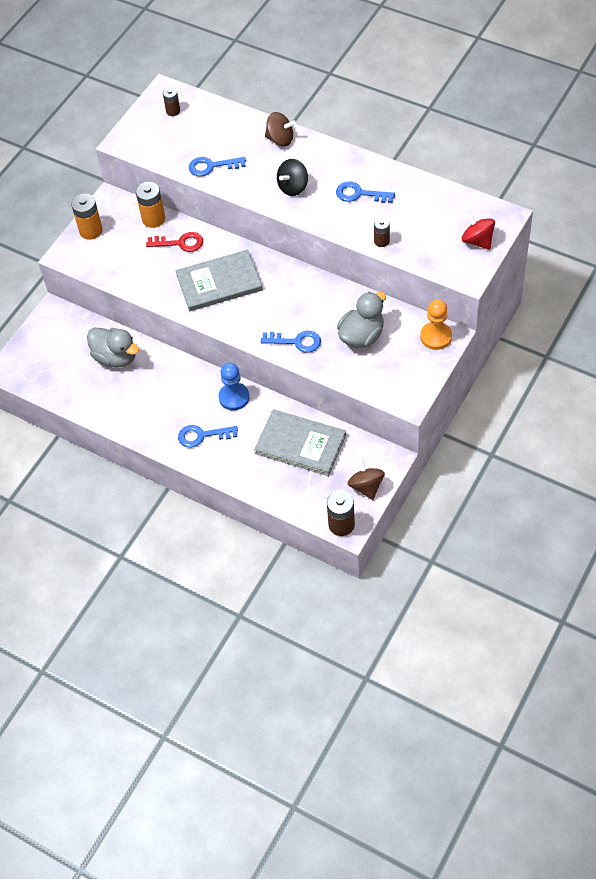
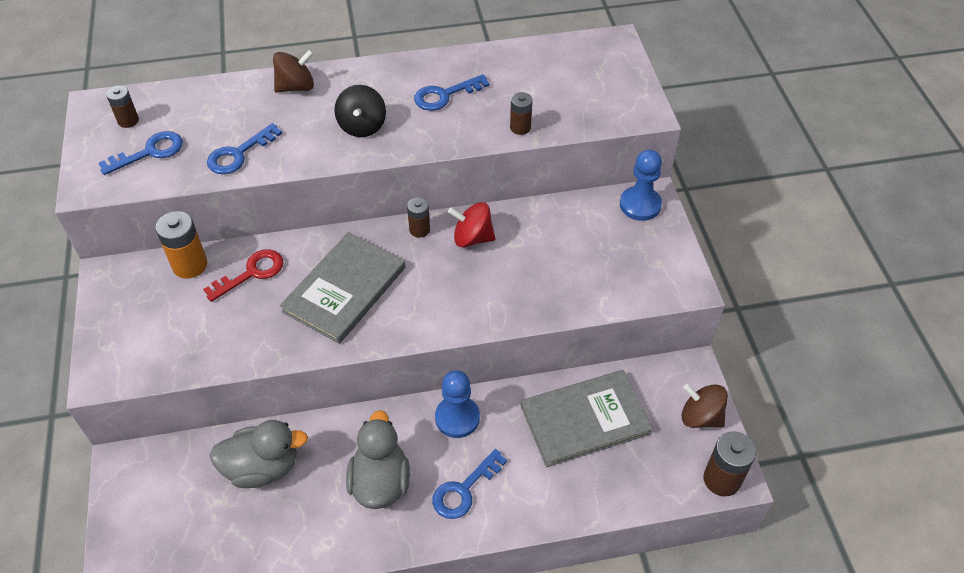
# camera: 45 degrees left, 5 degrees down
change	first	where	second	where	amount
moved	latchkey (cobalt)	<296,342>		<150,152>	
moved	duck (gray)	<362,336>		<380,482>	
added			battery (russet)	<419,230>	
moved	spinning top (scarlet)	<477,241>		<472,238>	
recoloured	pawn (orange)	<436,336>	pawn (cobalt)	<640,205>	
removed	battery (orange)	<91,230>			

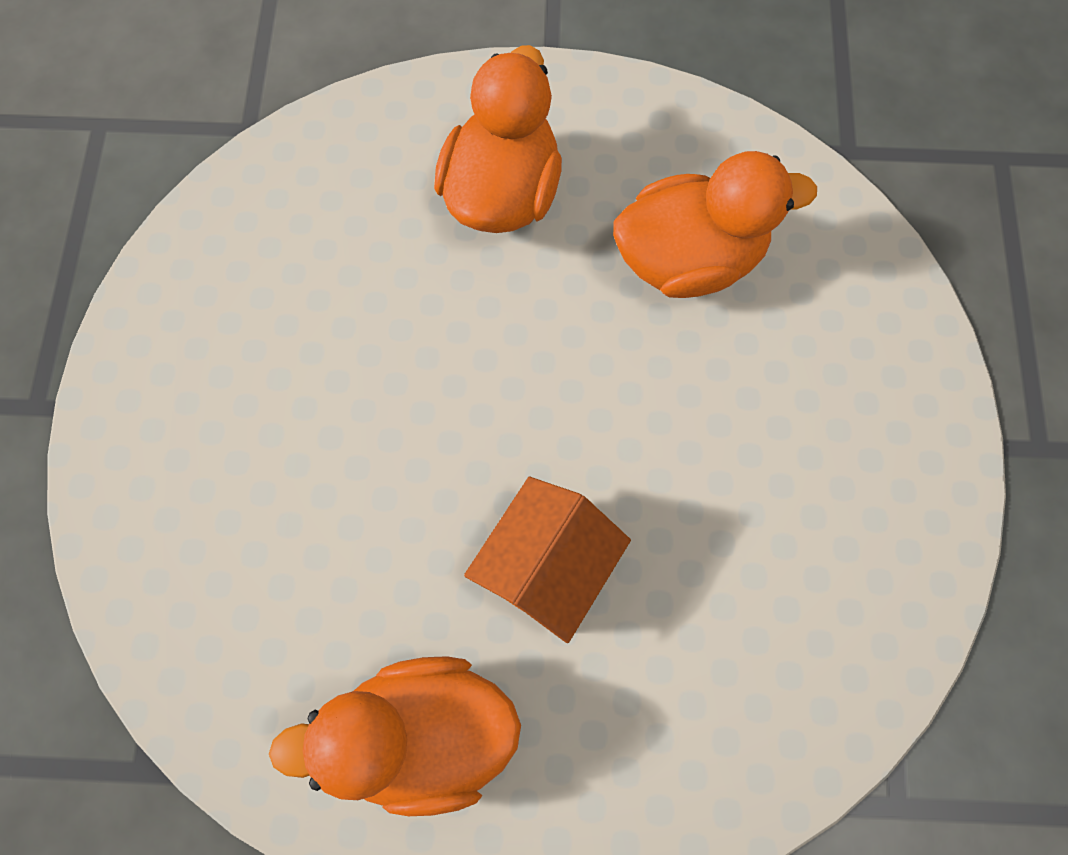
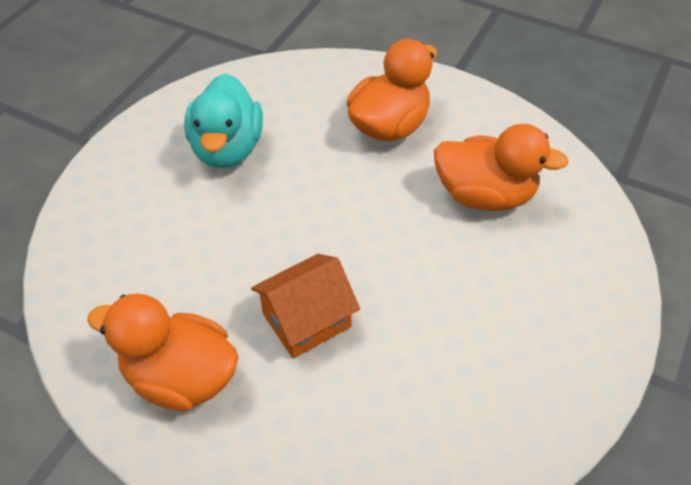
# camera: 25 degrees right, 20 degrees down
change	first	where	second	where	amount
added			duck (aqua)	<227,149>	

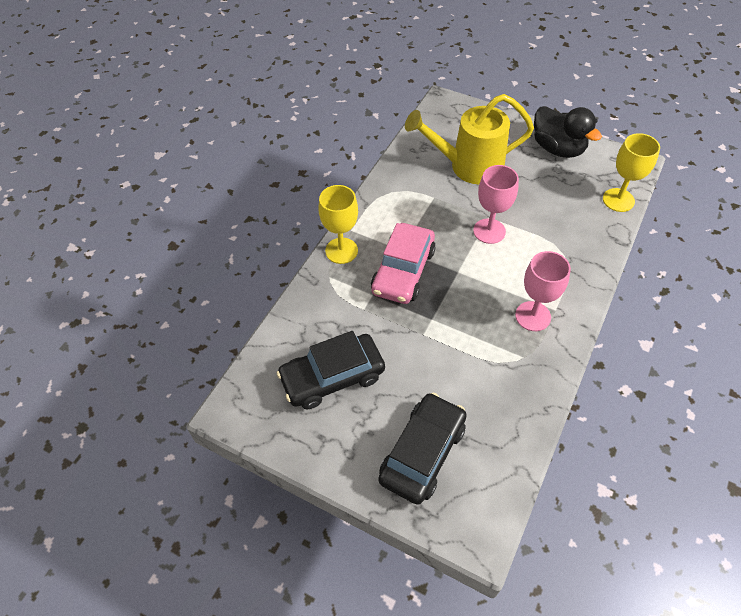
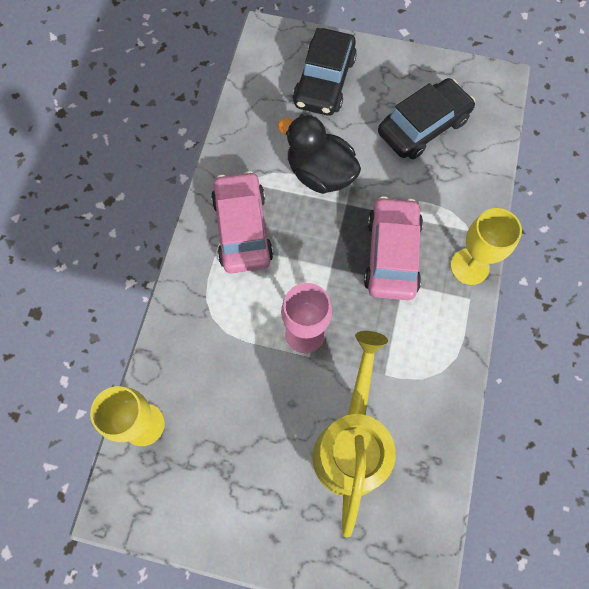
# camera: 165 degrees right, 15 degrees up
change	first	where	second	where	amount
replaced	wine glass (pink)	<533,316>	automobile (pink)	<242,229>	
moved	duck (black)	<557,148>		<320,173>	
turned	watering can (yellow)	<468,166>		<351,443>	60 degrees counterclockwise

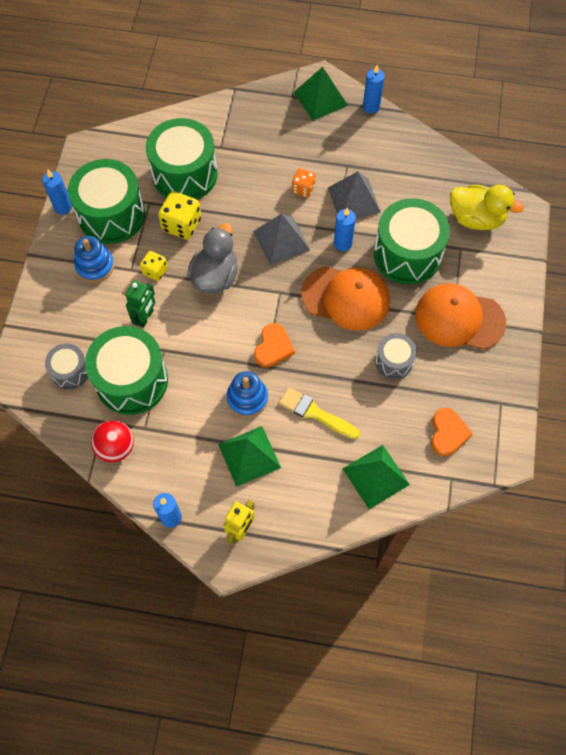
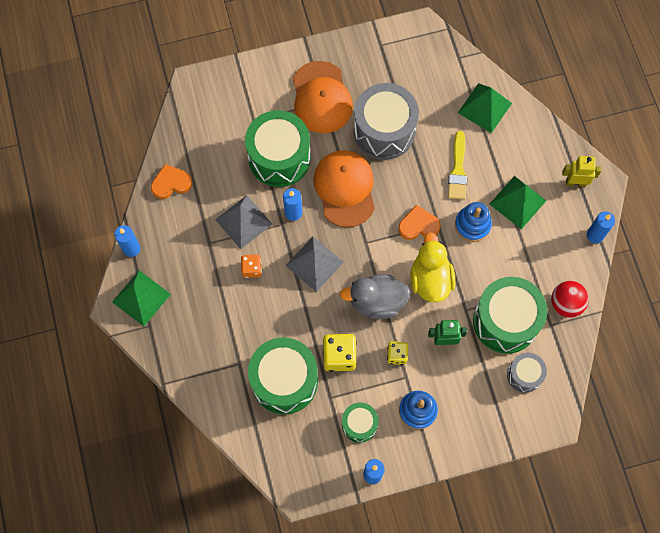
# camera: 115 degrees left, 5 degrees up
change	first	where	second	where	amount
moved	heart (orange)	<448,433>		<171,183>	
resized	snare drum (leaf-green)	<111,215>		<359,424>	x0.53
resized	snare drum (gray)	<394,361>		<384,131>	x1.89
moved	duck (yellow)	<476,218>		<430,279>	

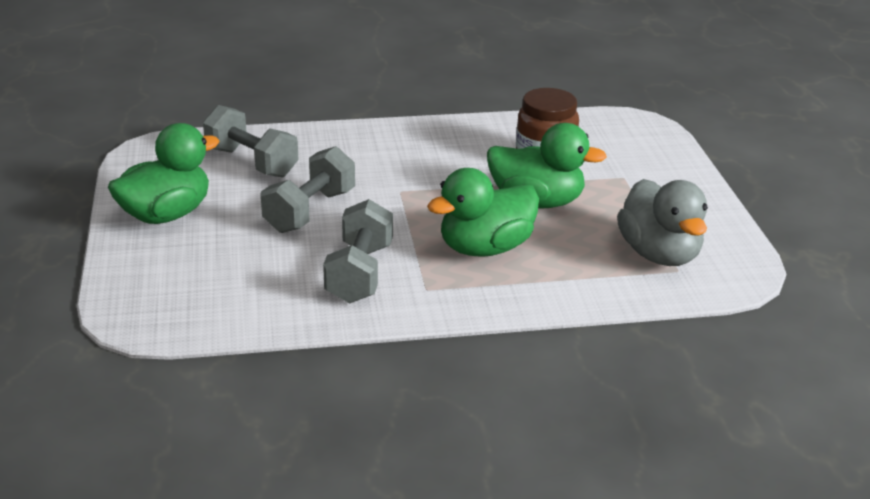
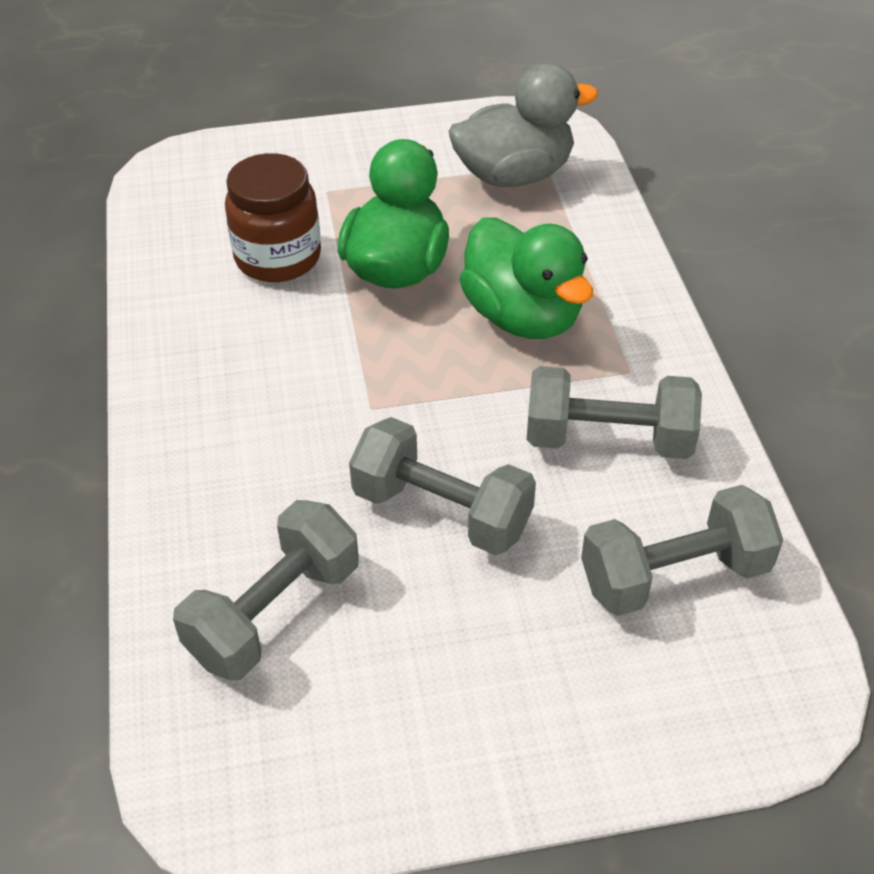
# camera: 90 degrees left, 15 degrees up
change	first	where	second	where	amount
added			dumbbell (gray)	<674,576>	
removed	duck (leaf-green)	<166,215>			

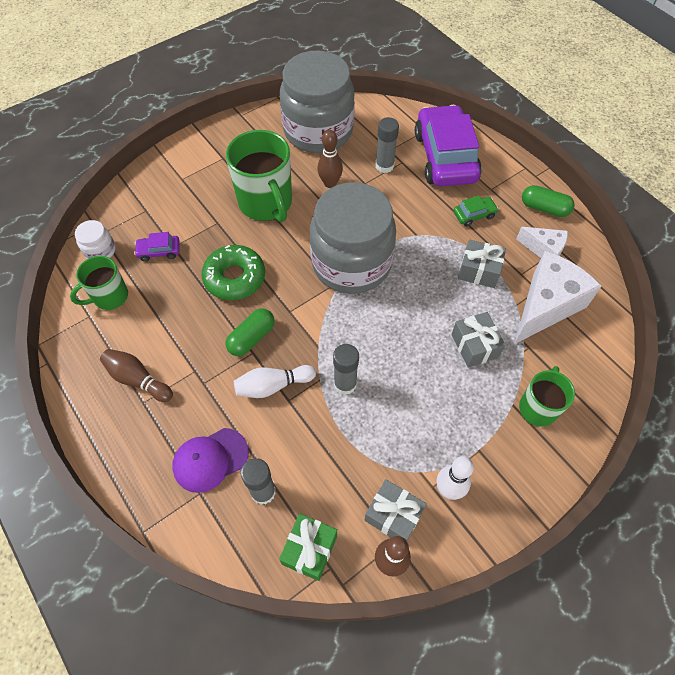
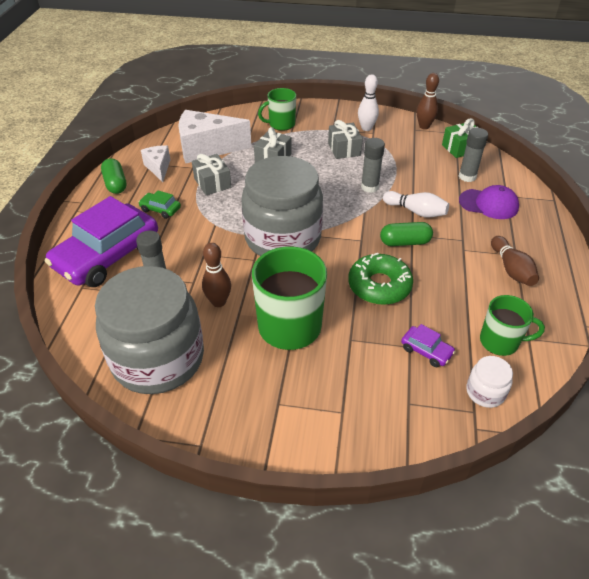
# camera: 135 degrees left, 15 degrees down
change	first	where	second	where	amount
moved	gift (gray)	<393,515>		<344,149>	

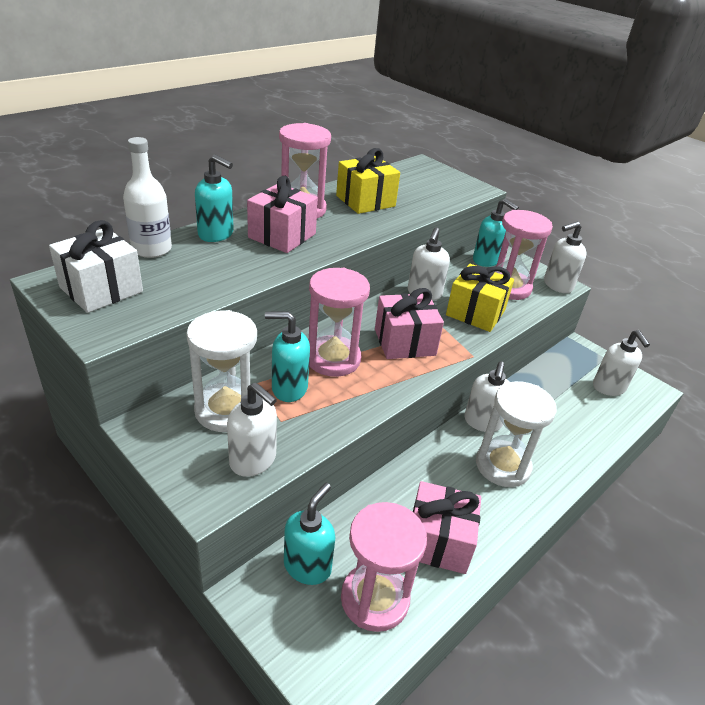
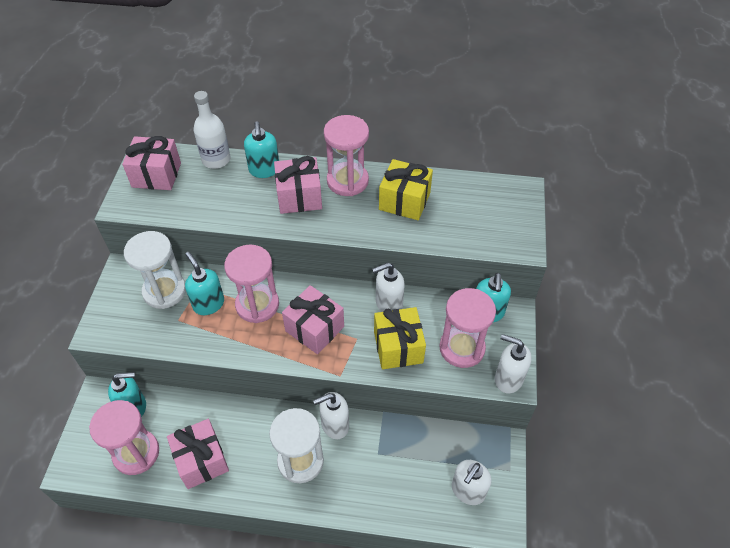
# camera: 55 degrees right, 15 degrees up
change	first	where	second	where	amount
recoloured	gift (pure white)	<101,289>	gift (pink)	<156,175>	
removed	soap dispenser (pure white)	<253,460>			

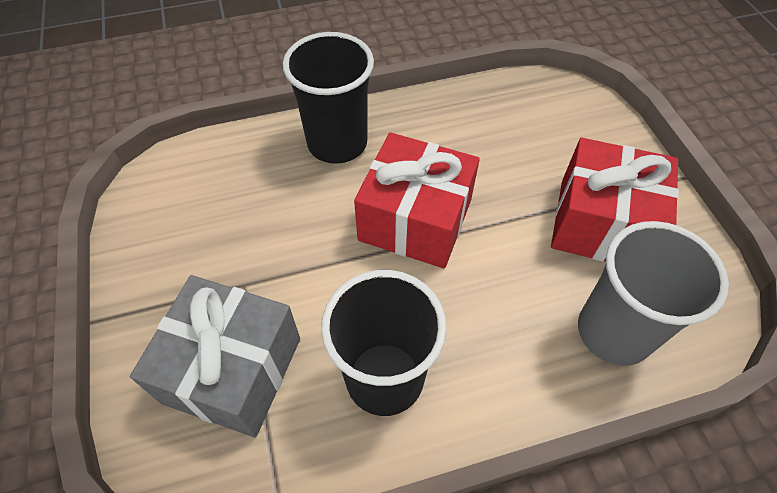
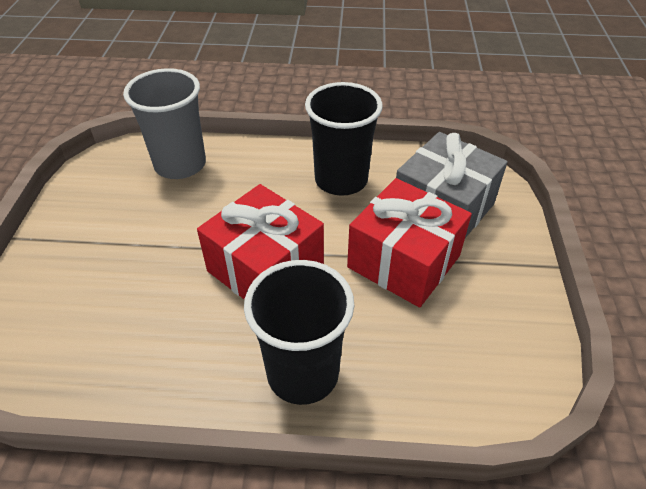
# camera: 160 degrees left, 10 degrees down
change	first	where	second	where	amount
moved	gift (scarlet)	<601,223>		<403,261>	

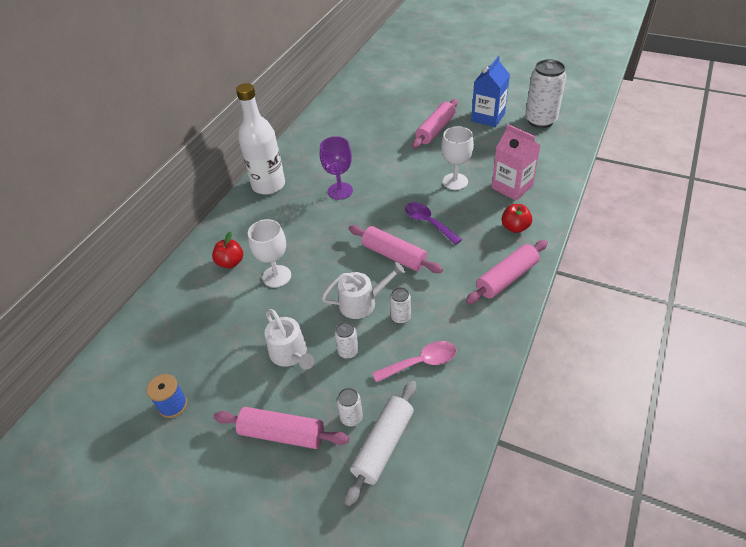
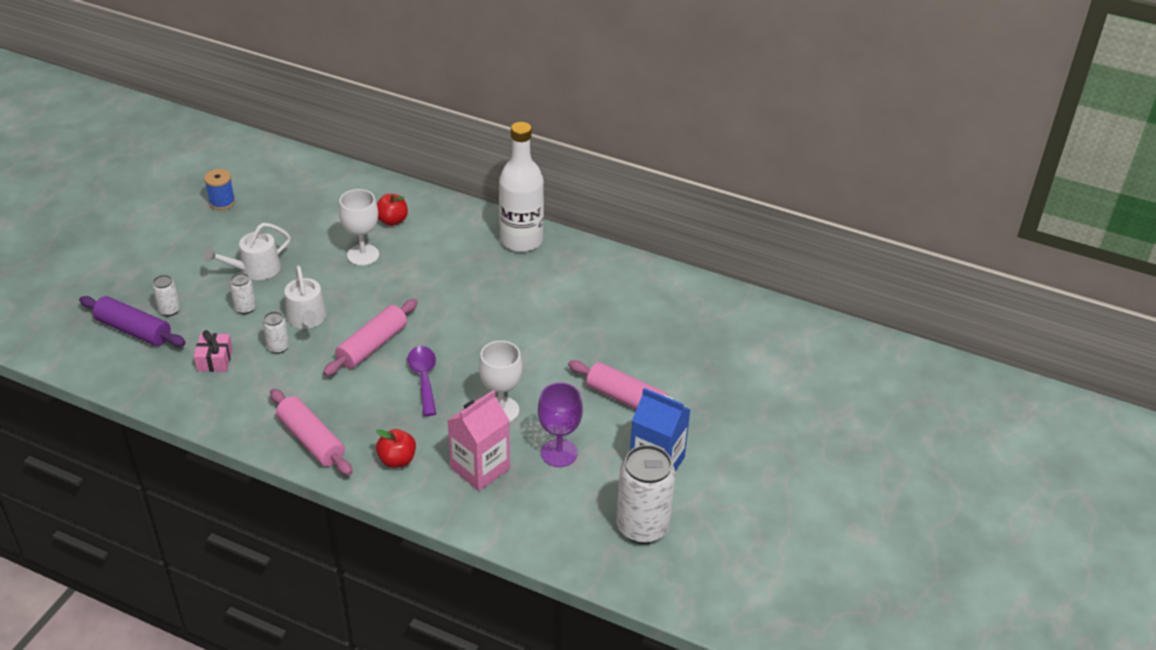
# camera: 85 degrees right, 5 degrees down
change	first	where	second	where	amount
recoloured	dough roller (pure white)	<383,445>	dough roller (purple)	<134,330>	
replaced	teaspoon (pink)	<421,362>	gift (pink)	<215,360>	
turned	teaspoon (purple)	<428,222>		<424,378>	60 degrees counterclockwise
moved	wine glass (purple)	<340,191>		<559,453>	
removed	dough roller (pink)	<282,434>			

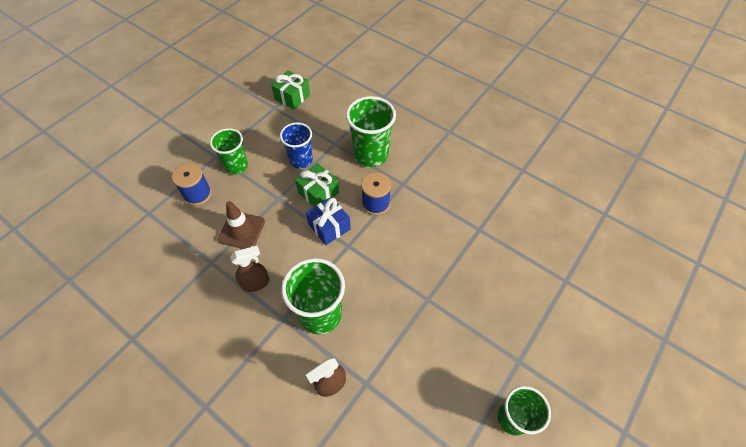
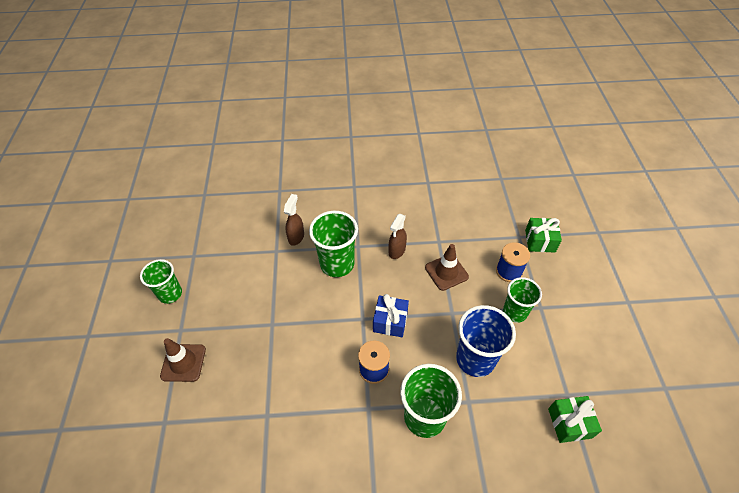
# camera: 140 degrees right, 5 degrees down
change	first	where	second	where	amount
added			safety cone (russet)	<183,363>	
resized	tumbler (cobalt)	<301,160>		<475,359>	x1.51
moved	gift (leaf-green)	<318,193>		<540,241>	

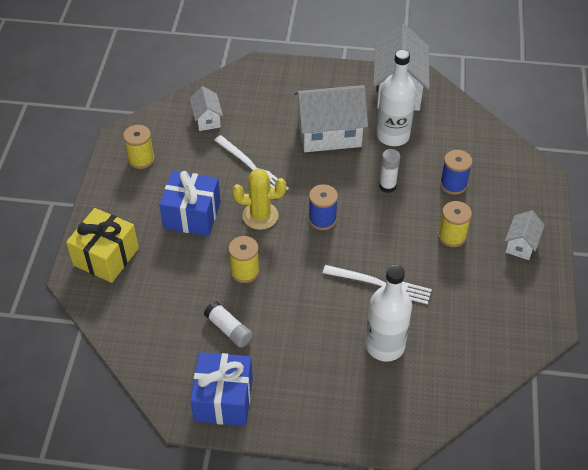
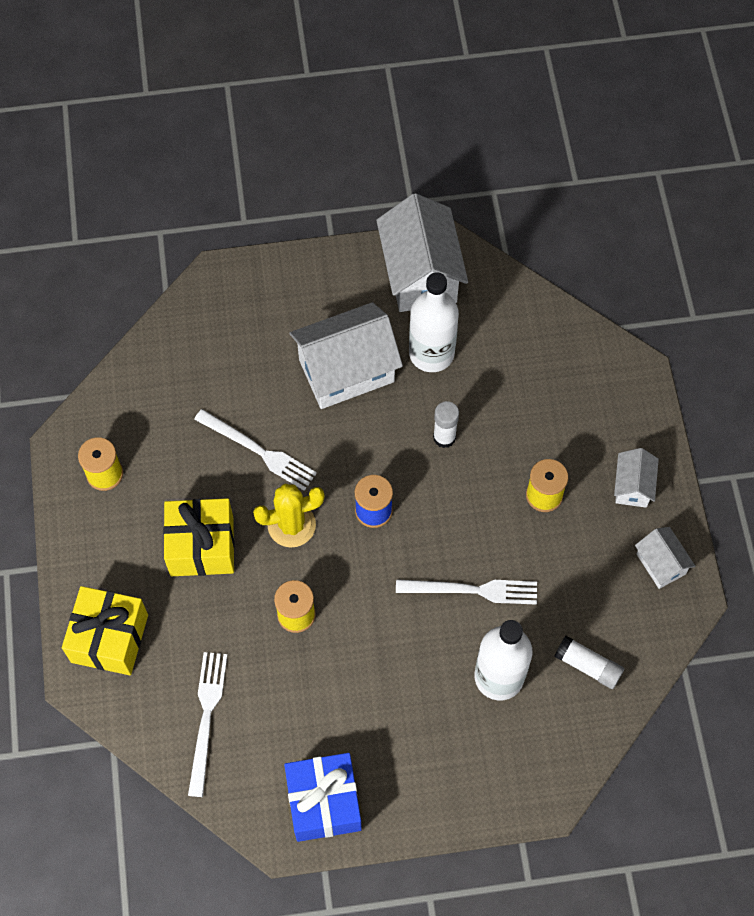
# camera: 15 degrees left, 15 degrees up
change	first	where	second	where	amount
recoloured	gift (cobalt)	<192,215>	gift (yellow)	<202,546>	
added			dinner fork (pure white)	<206,717>	
moved	glue (pure white)	<229,329>		<588,666>	
moved	cottage (pure white)	<207,119>		<660,564>	
removed	bobbin (cobalt)	<453,184>			

